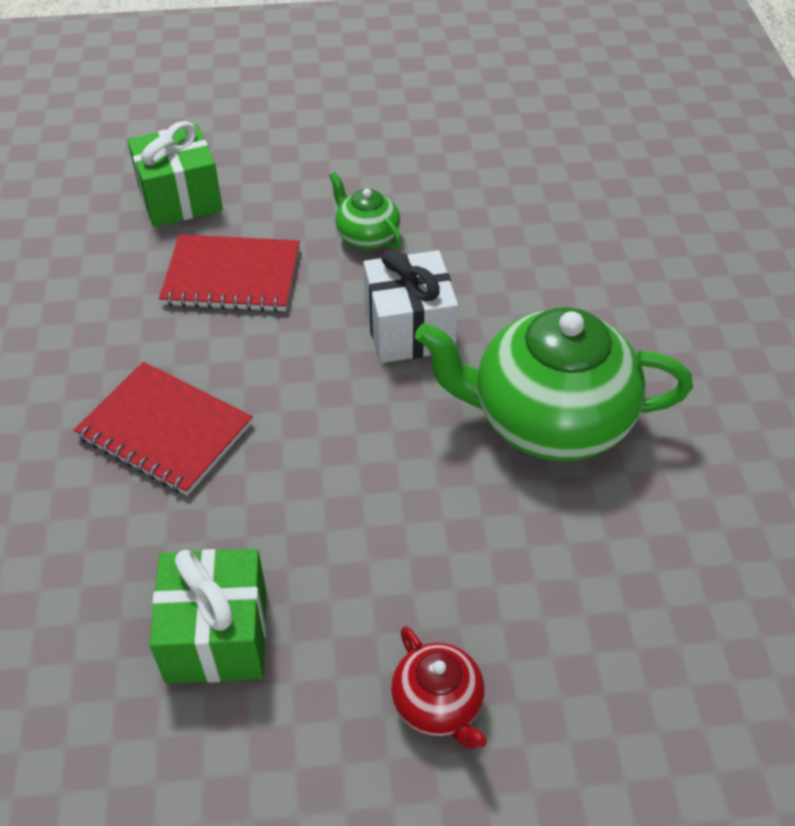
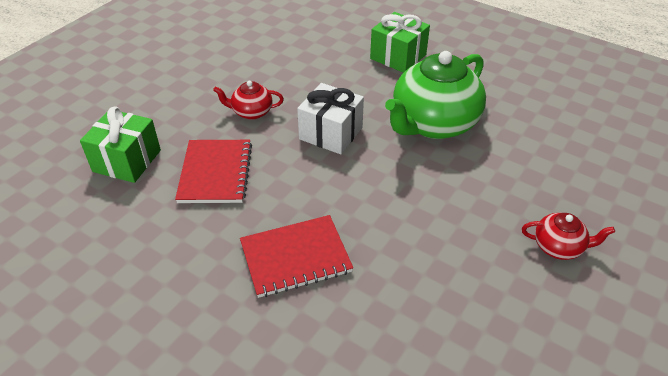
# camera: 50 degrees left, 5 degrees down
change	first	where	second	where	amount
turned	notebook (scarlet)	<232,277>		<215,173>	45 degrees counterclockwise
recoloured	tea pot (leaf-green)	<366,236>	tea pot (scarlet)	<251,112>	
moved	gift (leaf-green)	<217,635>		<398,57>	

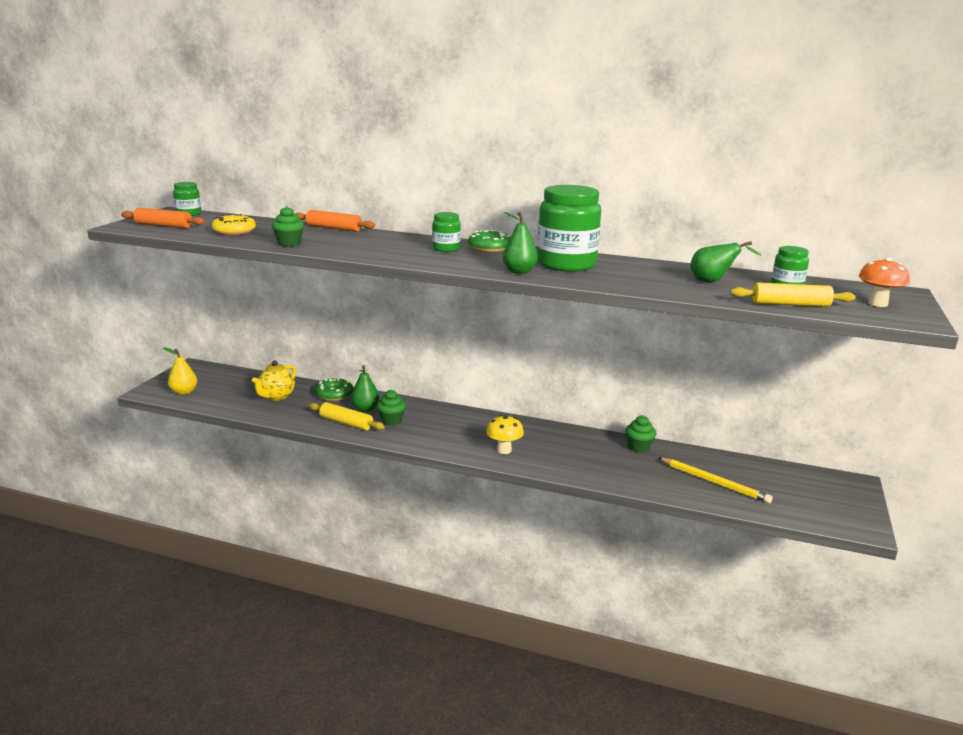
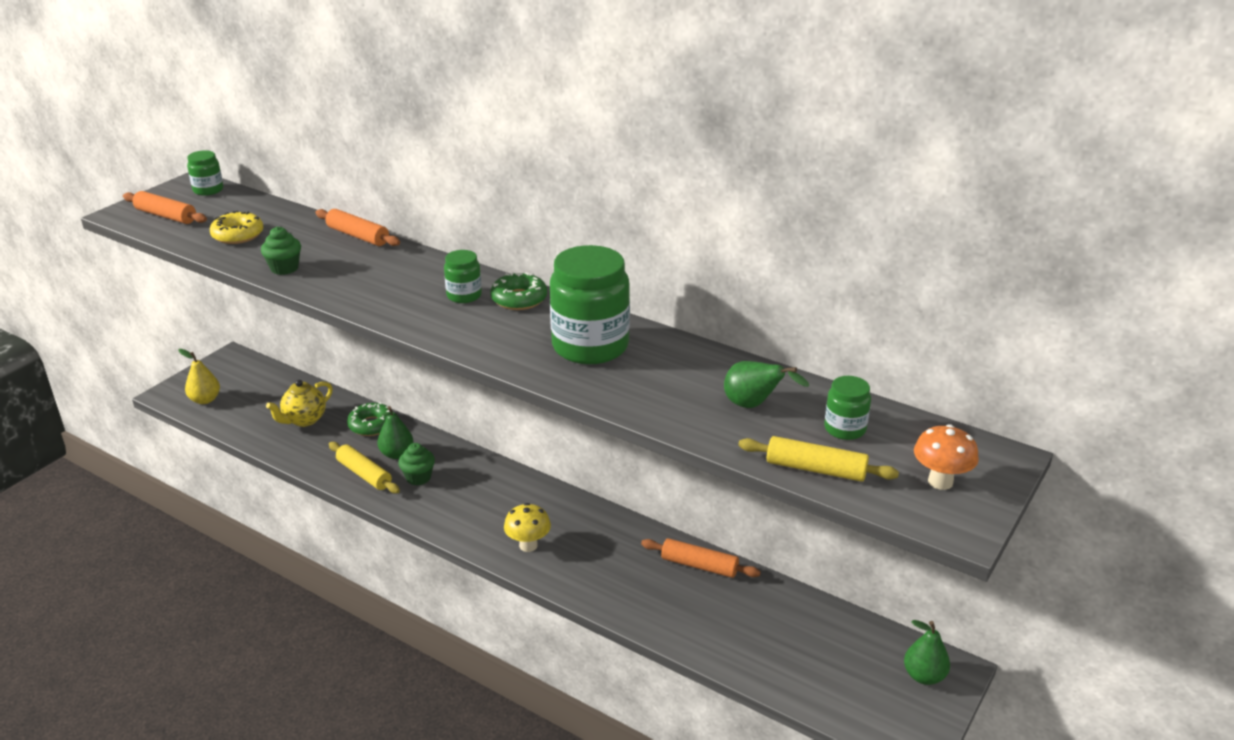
# camera: 15 degrees right, 10 degrees up
change	first	where	second	where	amount
replaced	cupcake (leaf-green)	<638,447>	dough roller (orange)	<699,565>	
moved	toy pear (leaf-green)	<519,271>		<924,676>	
removed	lead pencil (yellow)	<714,482>			

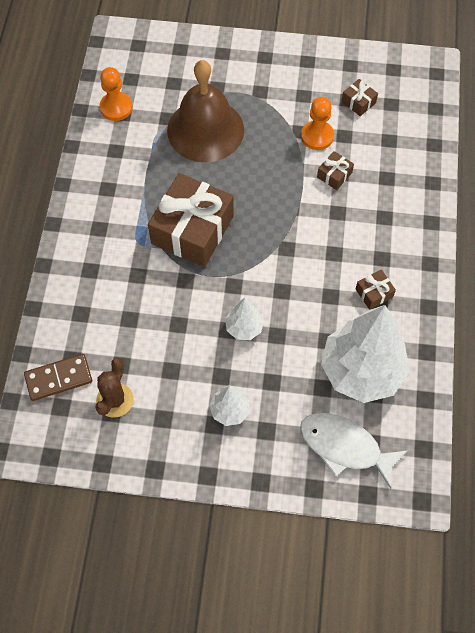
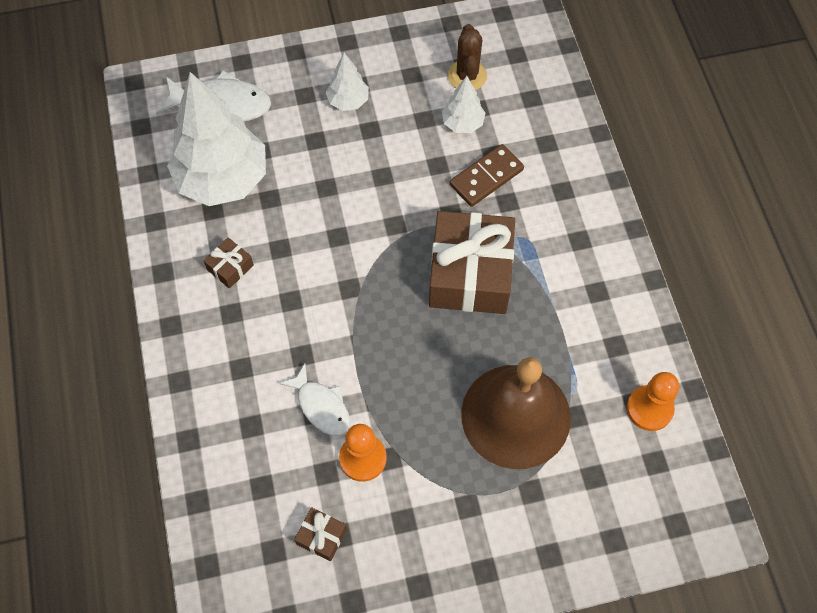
# camera: 160 degrees right, 0 degrees up
change	first	where	second	where	amount
replaced	gift (russet)	<334,175>	fish figure (pure white)	<321,406>	
moved	toy tree (pure white)	<244,327>		<462,123>	
moved	domino (russet)	<58,378>		<486,177>	

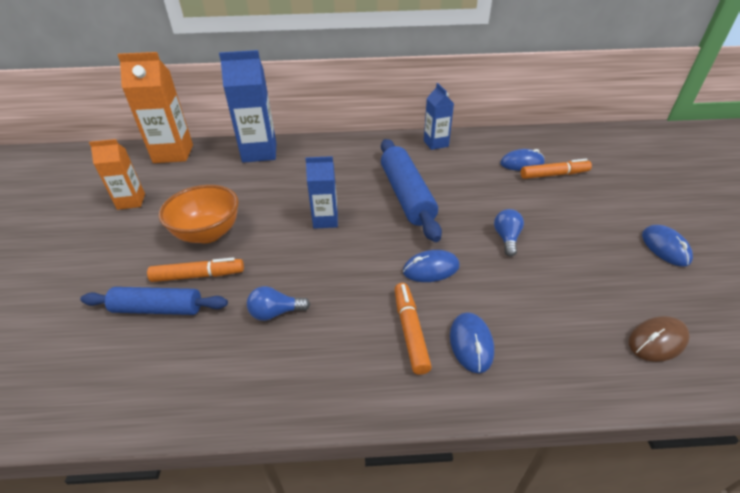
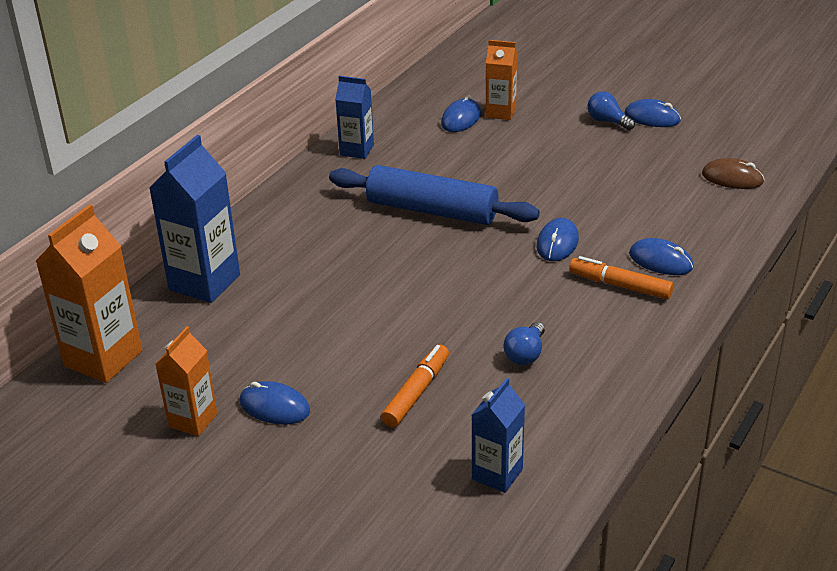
# camera: 55 degrees left, 5 degrees down
change	first	where	second	where	amount
added			PC mouse (cobalt)	<274,407>	
moved	milk carton (cobalt)	<325,220>		<497,474>	
replaced	marker pen (orange)	<553,175>	milk carton (orange)	<500,112>	
moved	lightbulb (cobalt)	<506,238>		<607,121>	
turned	PC mouse (russet)	<657,341>		<732,178>	75 degrees counterclockwise
removed	dough roller (cobalt)	<158,309>			
removed	bowl (orange)	<208,233>			

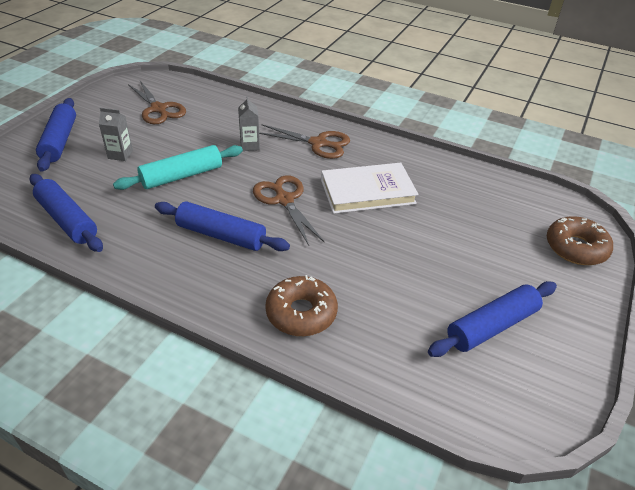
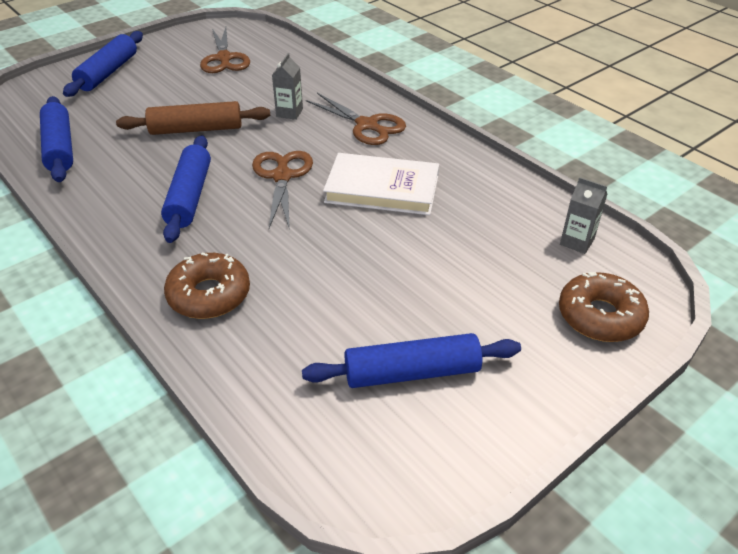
# camera: 25 degrees right, 0 degrees up
change	first	where	second	where	amount
recoloured	dough roller (aqua)	<182,176>	dough roller (russet)	<196,129>	
turned	dough roller (cobalt)	<221,235>		<189,196>	45 degrees clockwise
moved	milk carton (gray)	<120,154>		<577,242>	

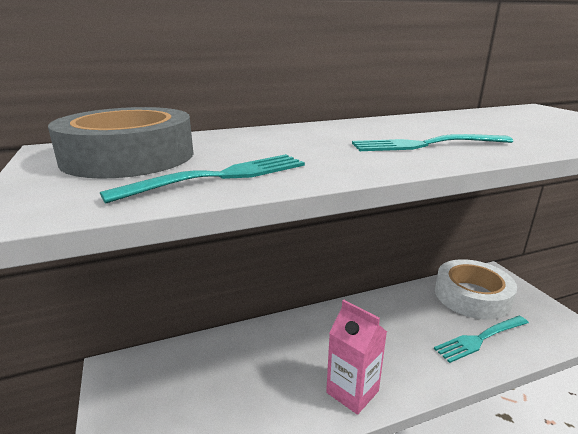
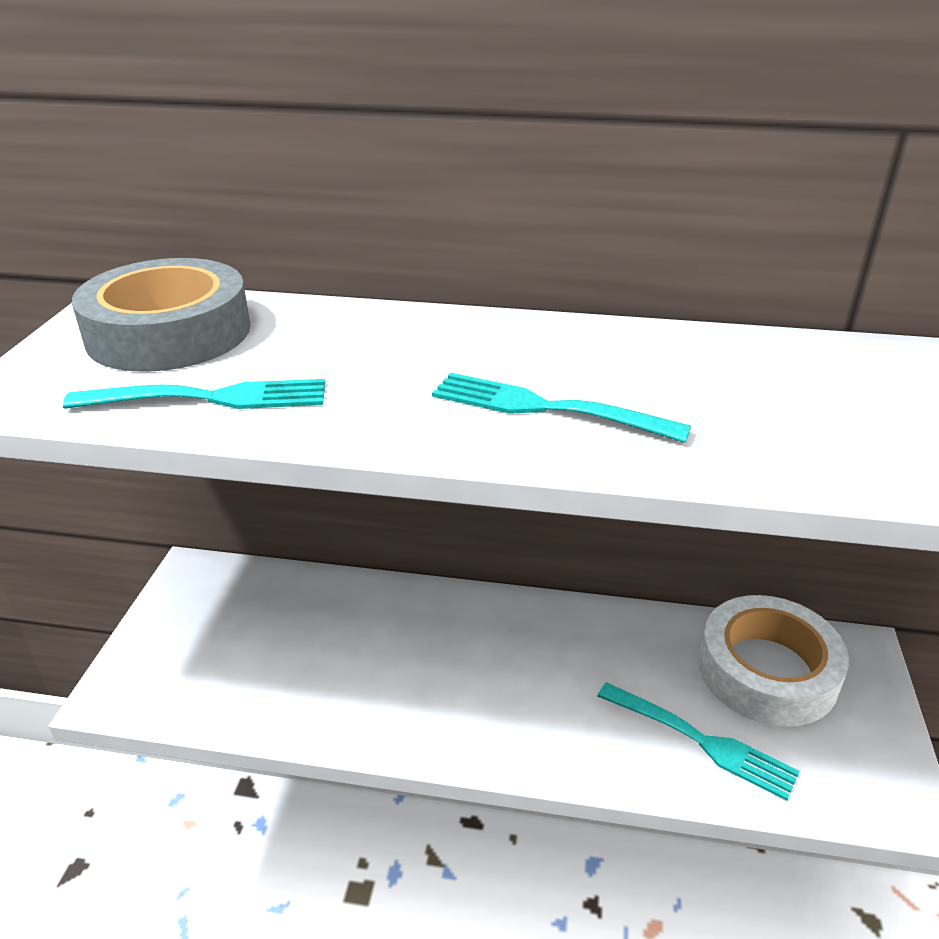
# camera: 30 degrees right, 10 degrees up
change	first	where	second	where	amount
turned	dinner fork (aqua)	<480,338>		<699,740>	150 degrees counterclockwise
removed	milk carton (pink)	<352,392>			

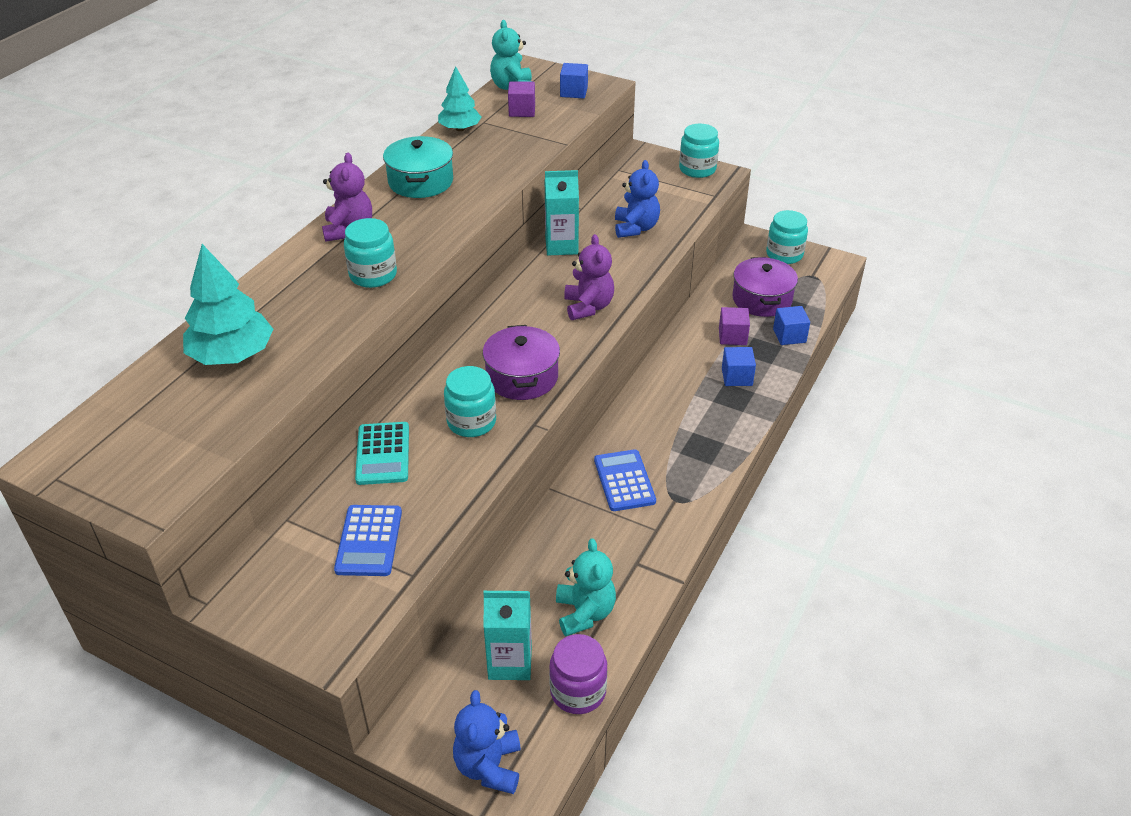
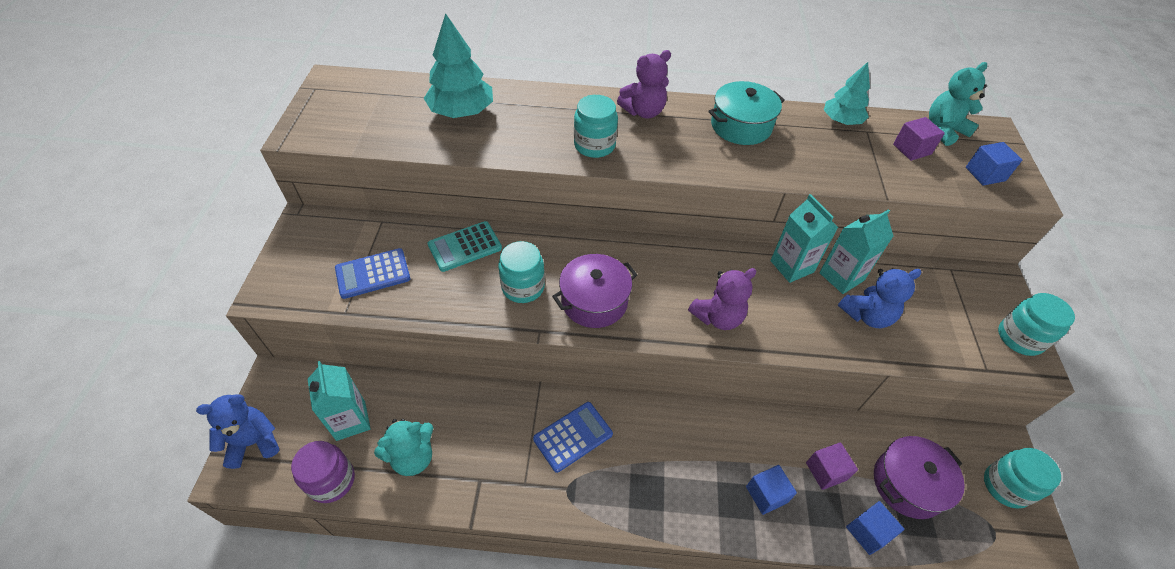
# camera: 65 degrees right, 10 degrees up
change	first	where	second	where	amount
added			milk carton (aqua)	<841,277>	

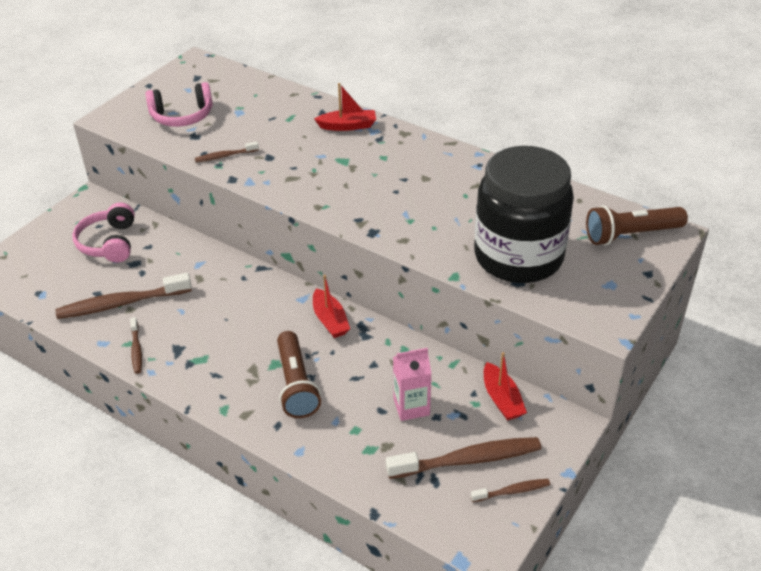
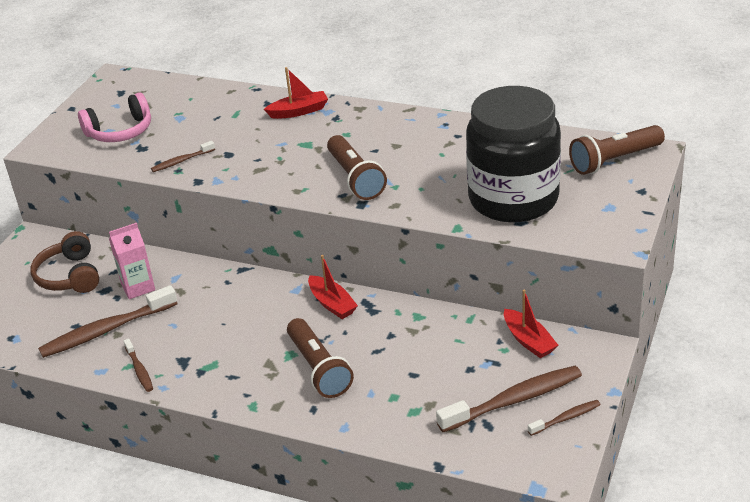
# camera: 10 degrees left, 5 degrees down
change	first	where	second	where	amount
recoloured	headphones (pink)	<109,243>	headphones (russet)	<70,276>	
moved	milk carton (pink)	<411,407>		<138,287>	
added			torch (russet)	<355,178>	

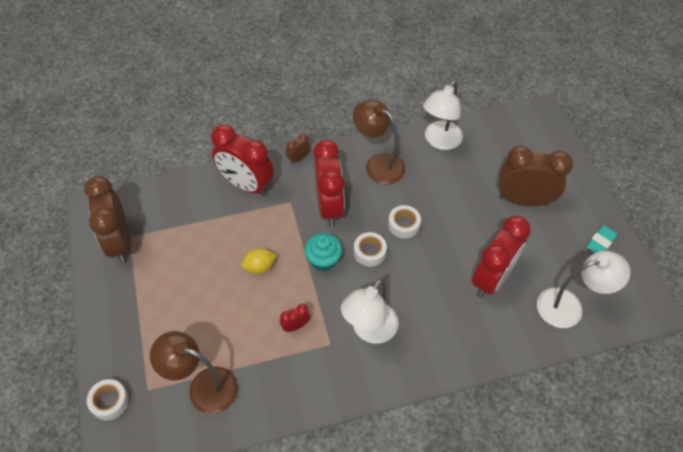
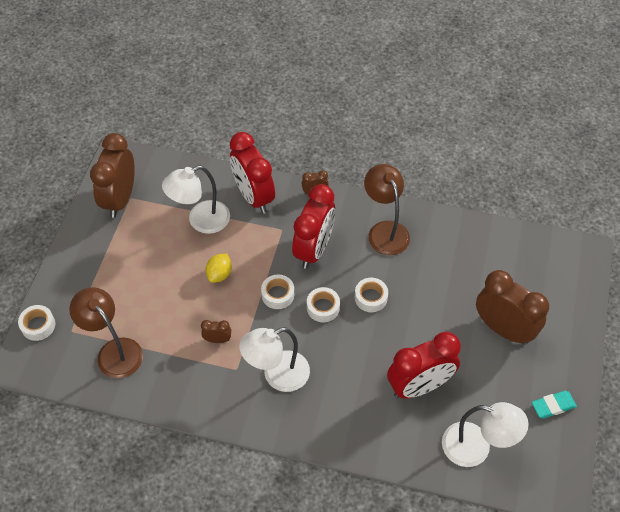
# camera: 30 degrees right, 0 degrees up
change	first	where	second	where	amount
moved	lamp (pure white)	<439,141>		<201,221>	
recoloured	clock (scarlet)	<295,326>	clock (russet)	<217,339>	
turned	lemon (yellow)	<259,267>		<219,274>	75 degrees counterclockwise
replaced	cupcake (aqua)	<323,260>	sticky tape (pure white)	<278,295>	

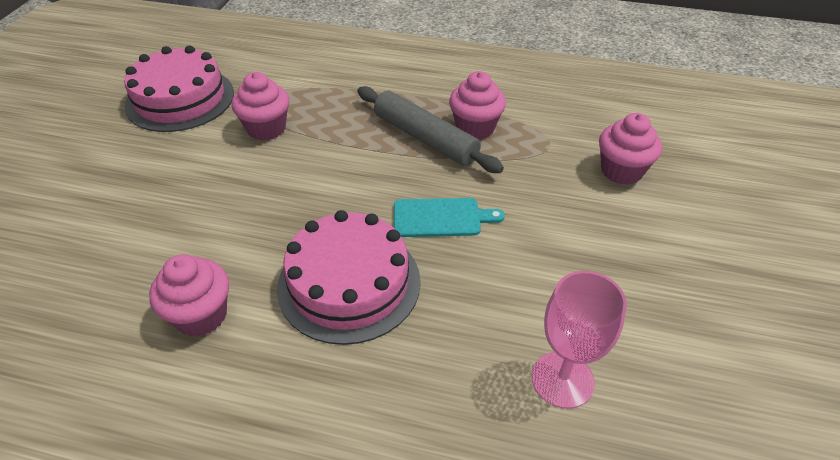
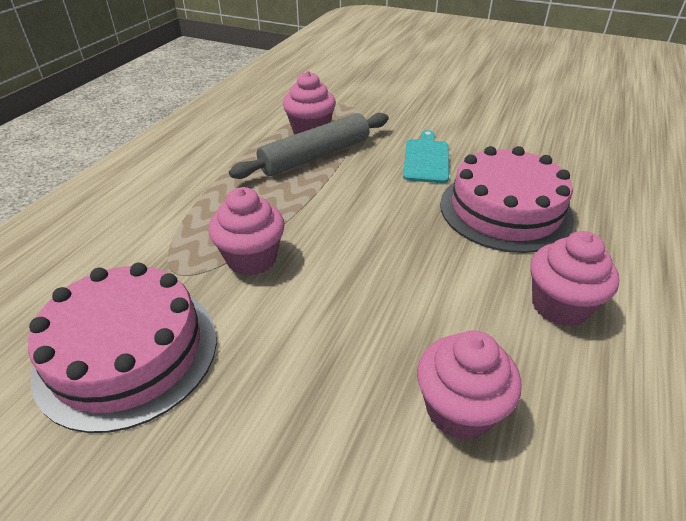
# camera: 80 degrees left, 5 degrees down
change	first	where	second	where	amount
moved	cupcake (pink)	<621,171>		<459,410>	
removed	wine glass (pink)	<562,380>			

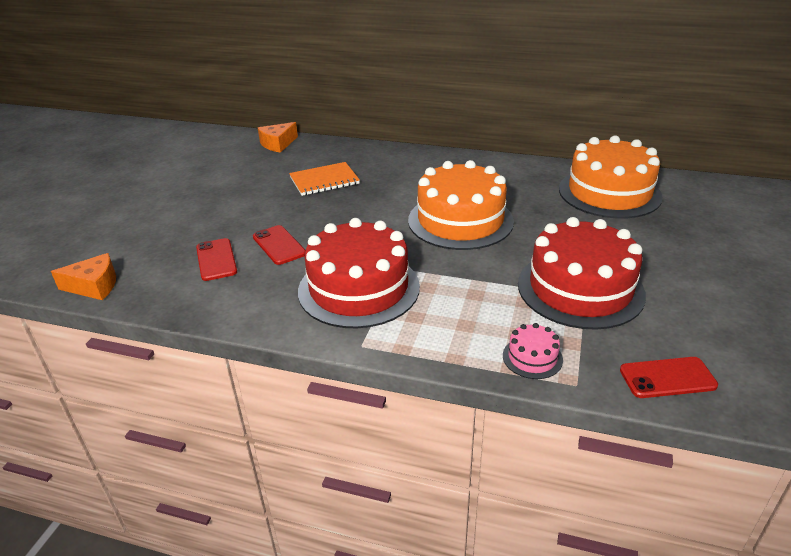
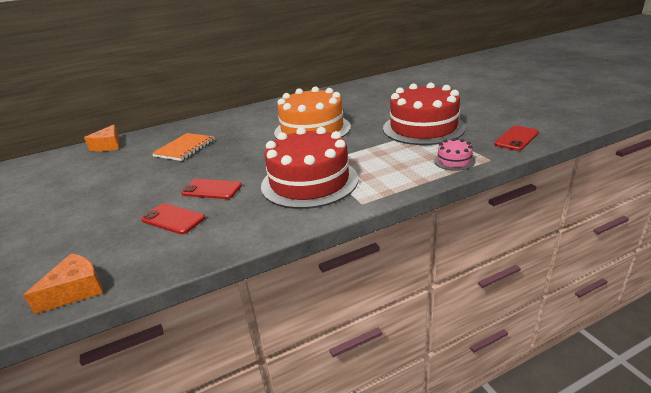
# camera: 40 degrees left, 5 degrees down
change	first	where	second	where	amount
removed	layer cake (orange)	<609,193>			

